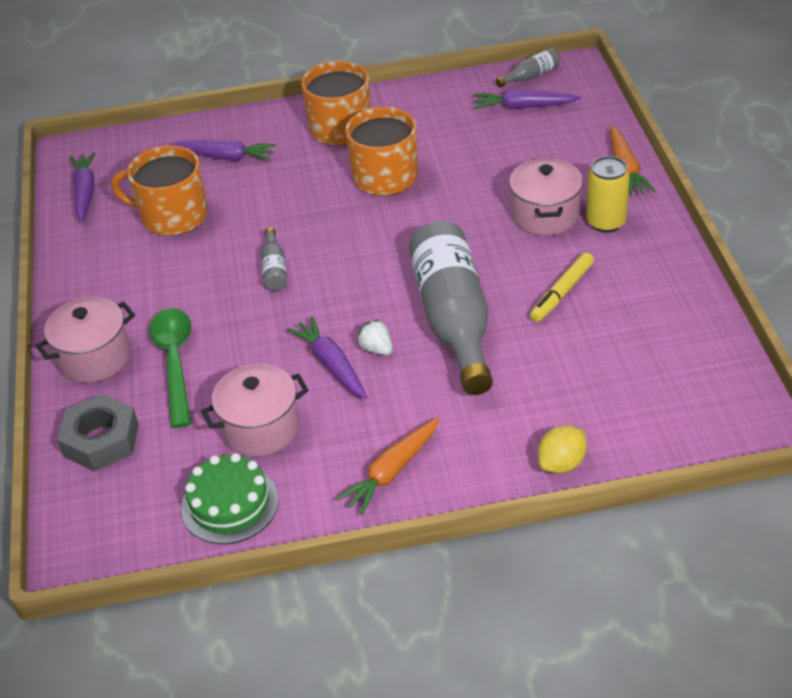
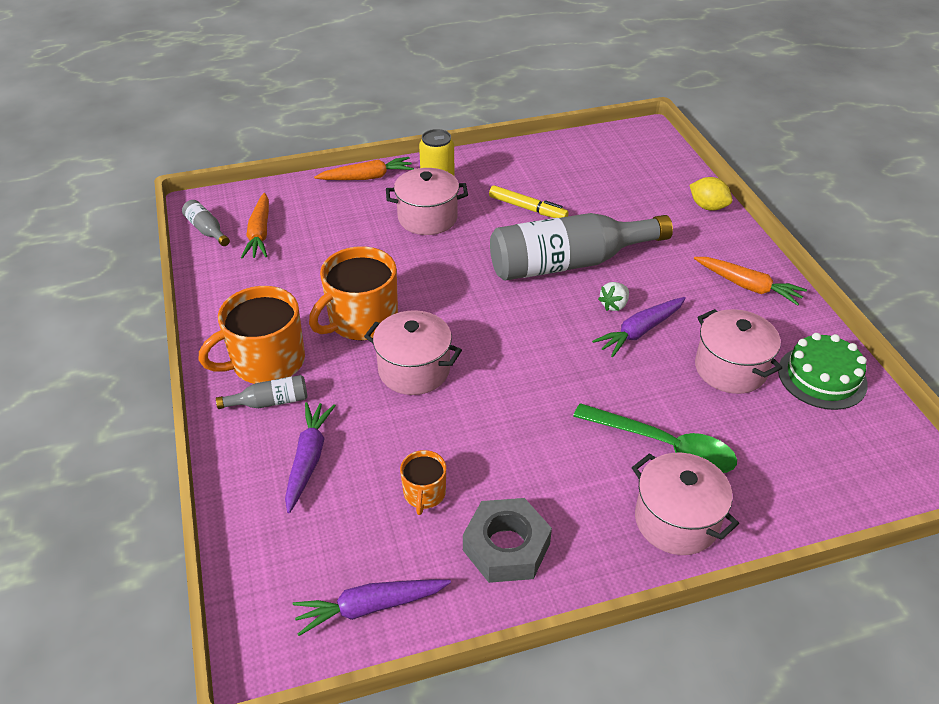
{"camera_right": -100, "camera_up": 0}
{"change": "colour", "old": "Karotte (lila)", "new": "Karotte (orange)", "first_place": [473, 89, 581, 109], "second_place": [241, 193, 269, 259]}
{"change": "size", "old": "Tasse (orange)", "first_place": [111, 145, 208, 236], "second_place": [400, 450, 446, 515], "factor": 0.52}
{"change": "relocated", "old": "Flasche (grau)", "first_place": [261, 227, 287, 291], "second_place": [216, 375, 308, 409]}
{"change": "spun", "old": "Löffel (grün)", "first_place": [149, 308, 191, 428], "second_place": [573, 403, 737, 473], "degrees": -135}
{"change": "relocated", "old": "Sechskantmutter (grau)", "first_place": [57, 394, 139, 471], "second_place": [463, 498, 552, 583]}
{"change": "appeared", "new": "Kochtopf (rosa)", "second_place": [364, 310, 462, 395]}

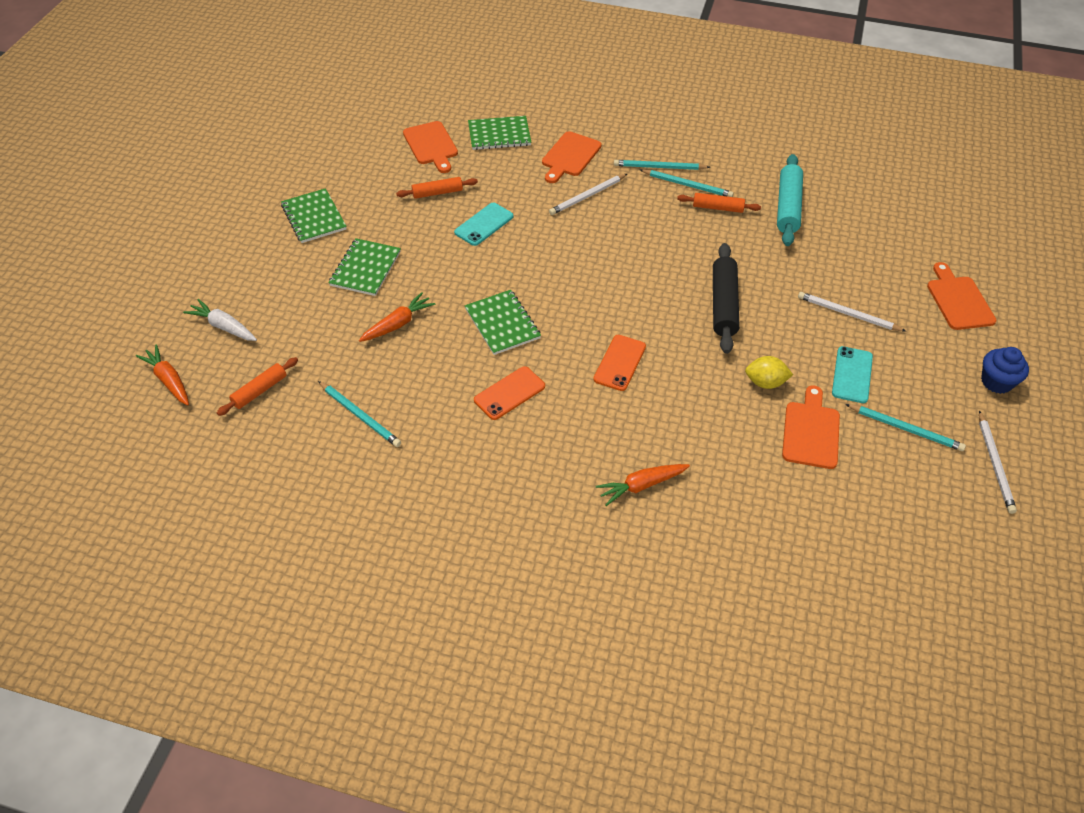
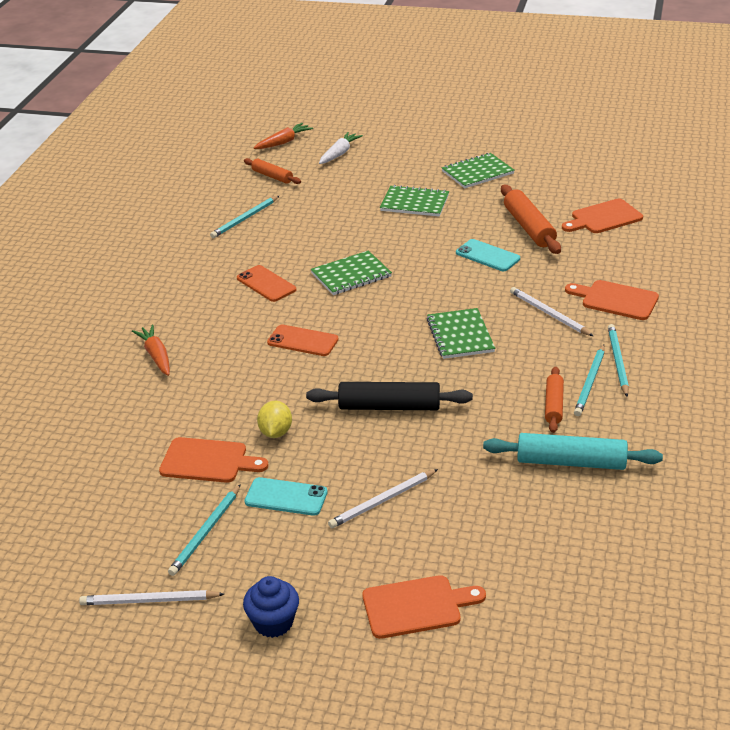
{"camera_right": 90, "camera_up": -15}
{"change": "relocated", "old": "Notizbuch (grün)", "first_place": [468, 116, 531, 150], "second_place": [426, 308, 495, 359]}
{"change": "size", "old": "Nudelholz (orange)", "first_place": [396, 177, 478, 199], "second_place": [501, 185, 561, 254], "factor": 1.64}
{"change": "missing", "old": "Karotte (orange)", "first_place": [359, 292, 435, 342]}
{"change": "spun", "old": "Bleistift (weiß)", "first_place": [798, 292, 906, 331], "second_place": [328, 469, 438, 528], "degrees": -150}

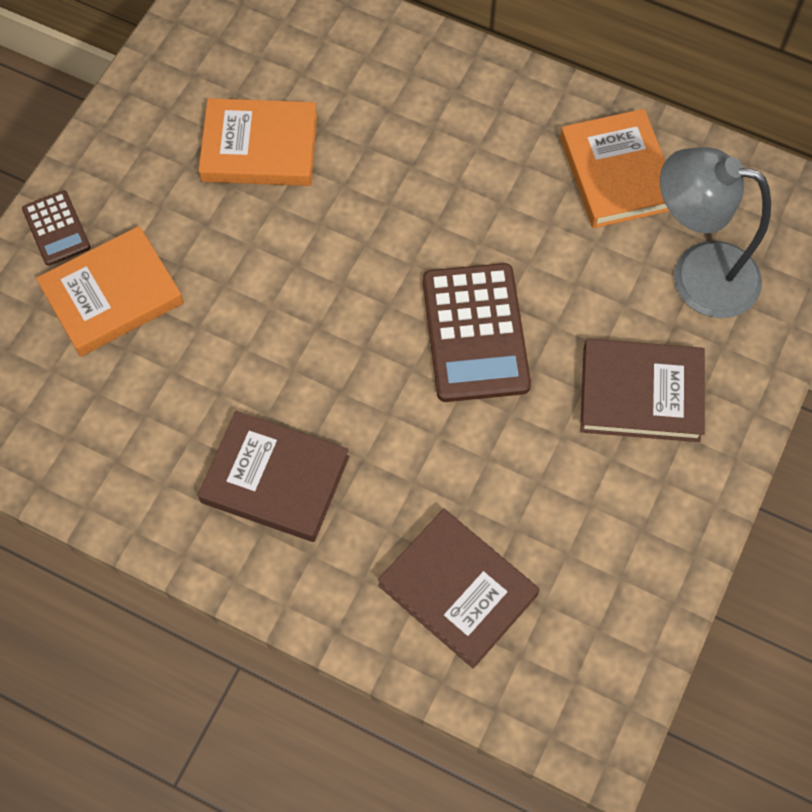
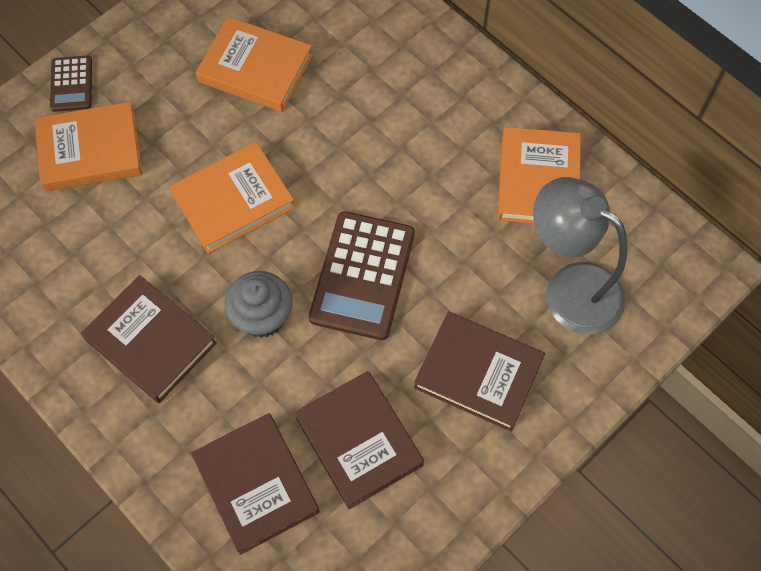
{"camera_right": 20, "camera_up": 0}
{"change": "appeared", "new": "Buch (orange)", "second_place": [169, 142, 295, 254]}
{"change": "appeared", "new": "Muffin (grau)", "second_place": [225, 271, 292, 338]}
{"change": "appeared", "new": "Buch (braun)", "second_place": [294, 371, 424, 509]}

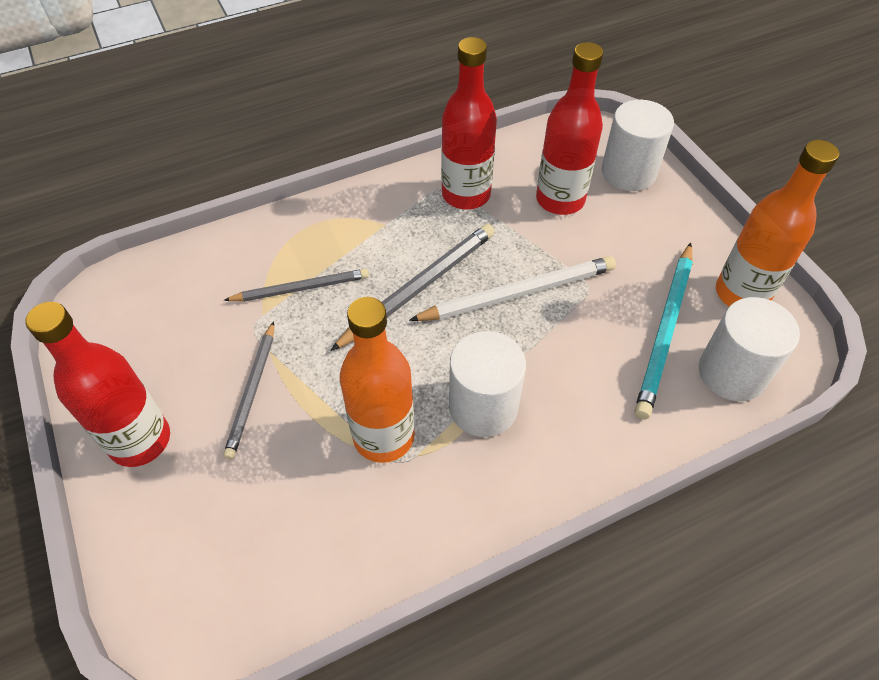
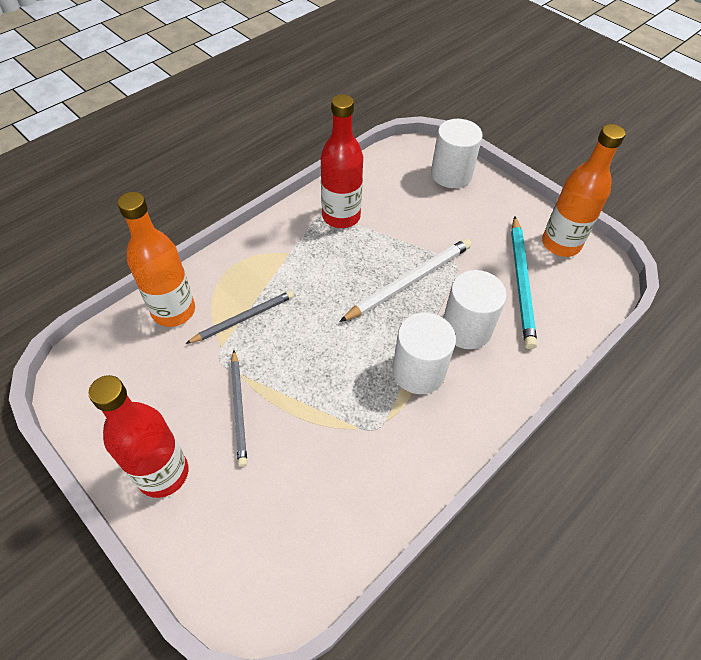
{"camera_right": -20, "camera_up": 0}
{"change": "missing", "old": "Flasche (rot)", "first_place": [536, 42, 603, 215]}
{"change": "missing", "old": "Bleistift (grau)", "first_place": [330, 224, 495, 351]}
{"change": "relocated", "old": "Flasche (orange)", "first_place": [340, 297, 415, 463], "second_place": [117, 192, 195, 327]}
{"change": "relocated", "old": "Vollzylinder (weiß)", "first_place": [699, 297, 800, 401], "second_place": [443, 270, 507, 349]}

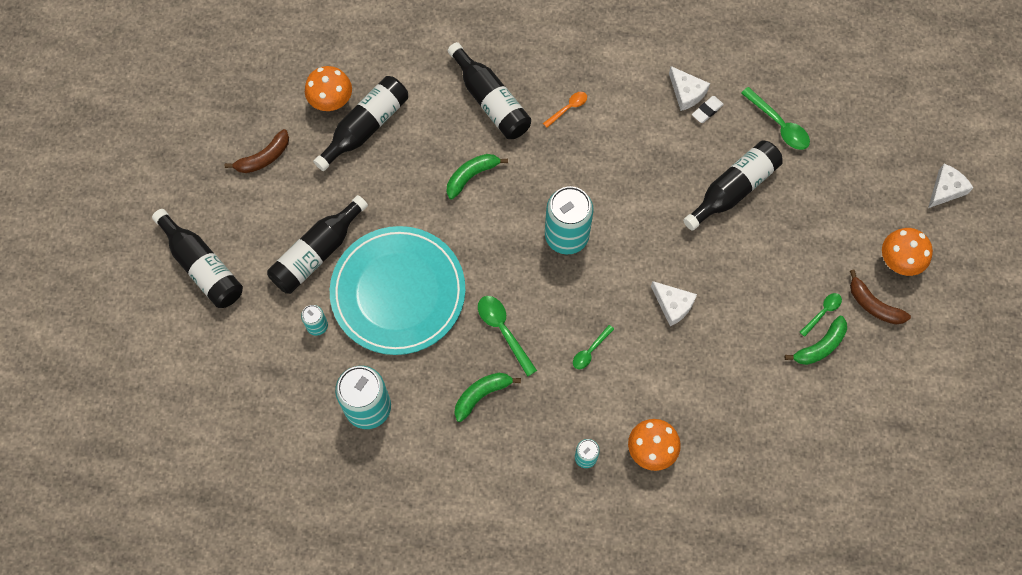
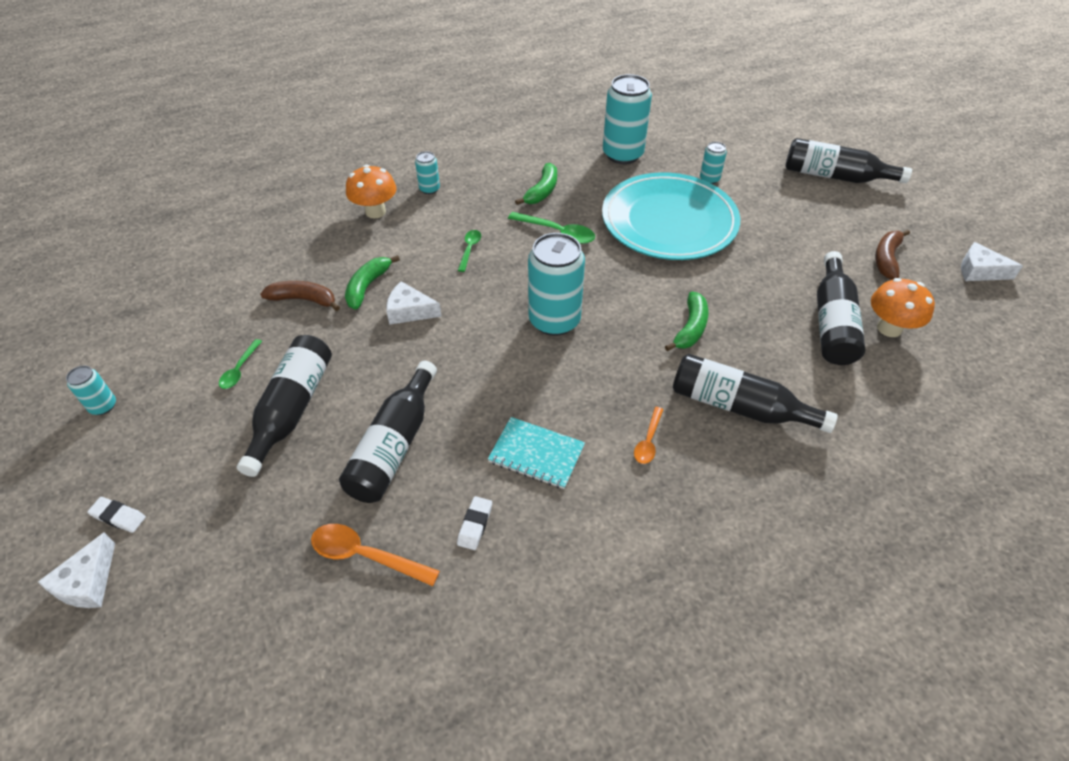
{"camera_right": 150, "camera_up": -20}
{"change": "relocated", "old": "Käse (weiß)", "first_place": [669, 66, 710, 111], "second_place": [961, 242, 1023, 281]}
{"change": "colour", "old": "Löffel (grün)", "new": "Löffel (orange)", "first_place": [741, 87, 810, 150], "second_place": [311, 524, 440, 586]}
{"change": "relocated", "old": "Flasche (schwarz)", "first_place": [267, 195, 368, 294], "second_place": [237, 335, 332, 477]}
{"change": "missing", "old": "Pilz (orange)", "first_place": [882, 228, 933, 276]}
{"change": "relocated", "old": "Banane (braun)", "first_place": [850, 270, 911, 325], "second_place": [260, 281, 340, 311]}
{"change": "relocated", "old": "Banane (grün)", "first_place": [785, 316, 847, 365], "second_place": [345, 255, 400, 310]}
{"change": "appeared", "new": "Dose (türkis)", "second_place": [66, 366, 116, 415]}
{"change": "appeared", "new": "Notizbuch (türkis)", "second_place": [488, 417, 585, 489]}
{"change": "appeared", "new": "Radiergummi (weiß)", "second_place": [87, 497, 146, 533]}

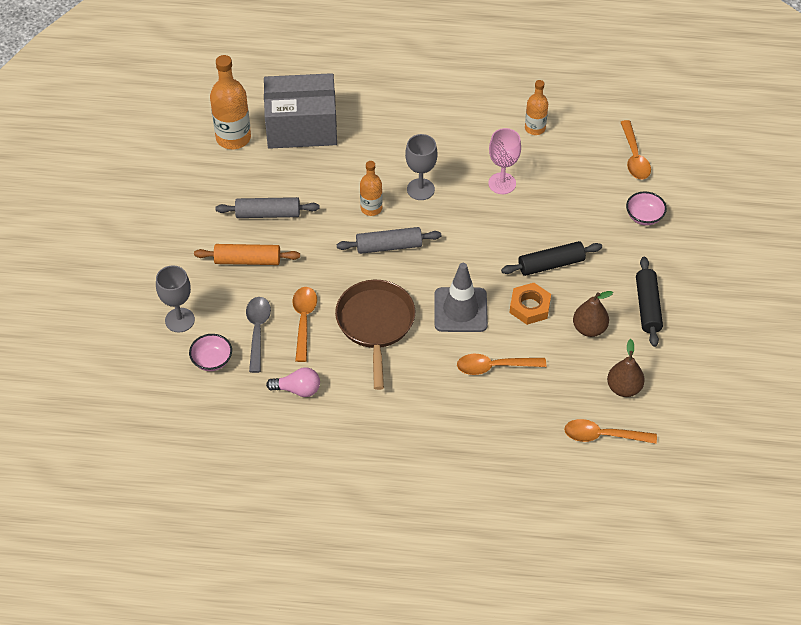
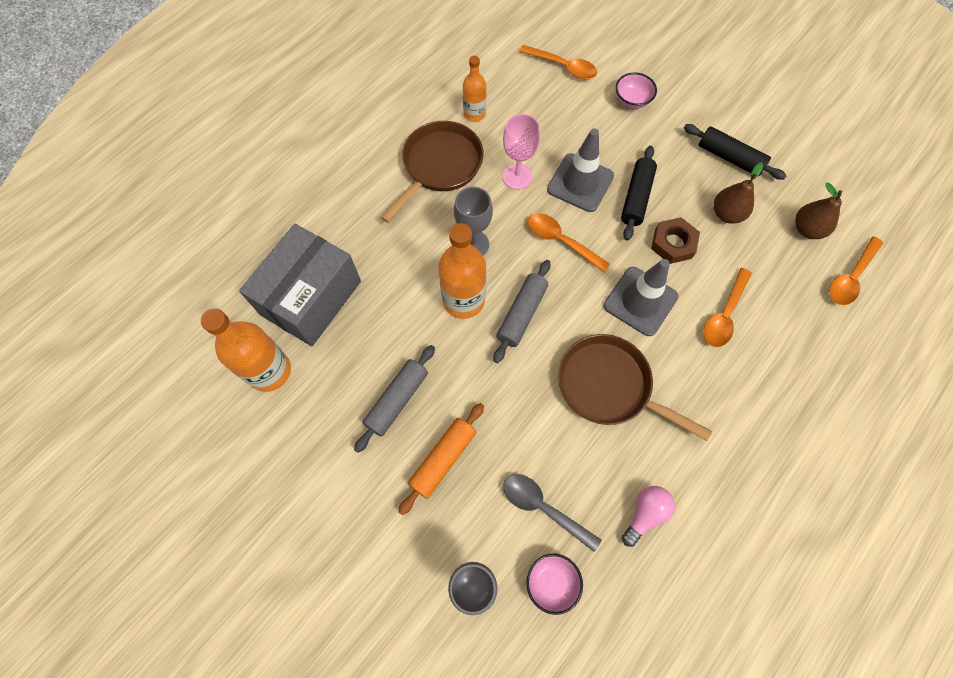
{"camera_right": -55, "camera_up": 15}
{"change": "size", "old": "Flasche (orange)", "first_place": [360, 161, 383, 216], "second_place": [438, 223, 486, 319], "factor": 1.68}
{"change": "colour", "old": "Sechskantmutter (orange)", "new": "Sechskantmutter (braun)", "first_place": [510, 283, 551, 325], "second_place": [651, 217, 700, 264]}
{"change": "relocated", "old": "Löffel (orange)", "first_place": [292, 287, 317, 362], "second_place": [528, 213, 610, 272]}
{"change": "appeared", "new": "Pfanne (braun)", "second_place": [381, 121, 484, 223]}
{"change": "appeared", "new": "Leitkegel (grau)", "second_place": [547, 128, 614, 212]}

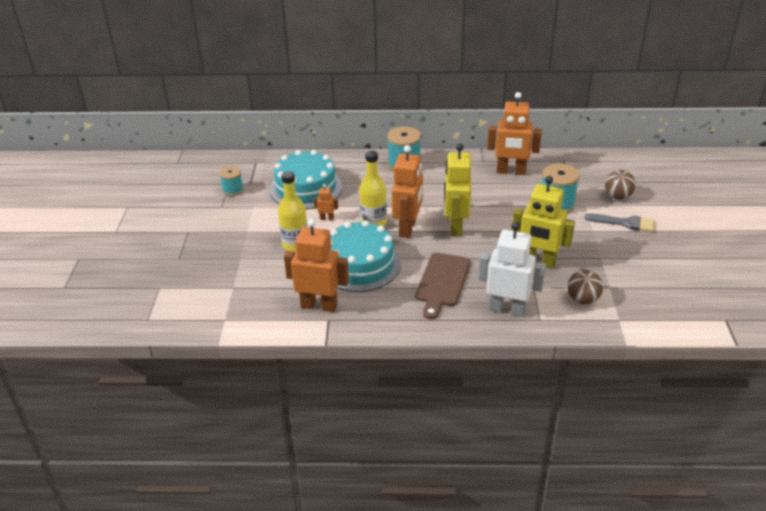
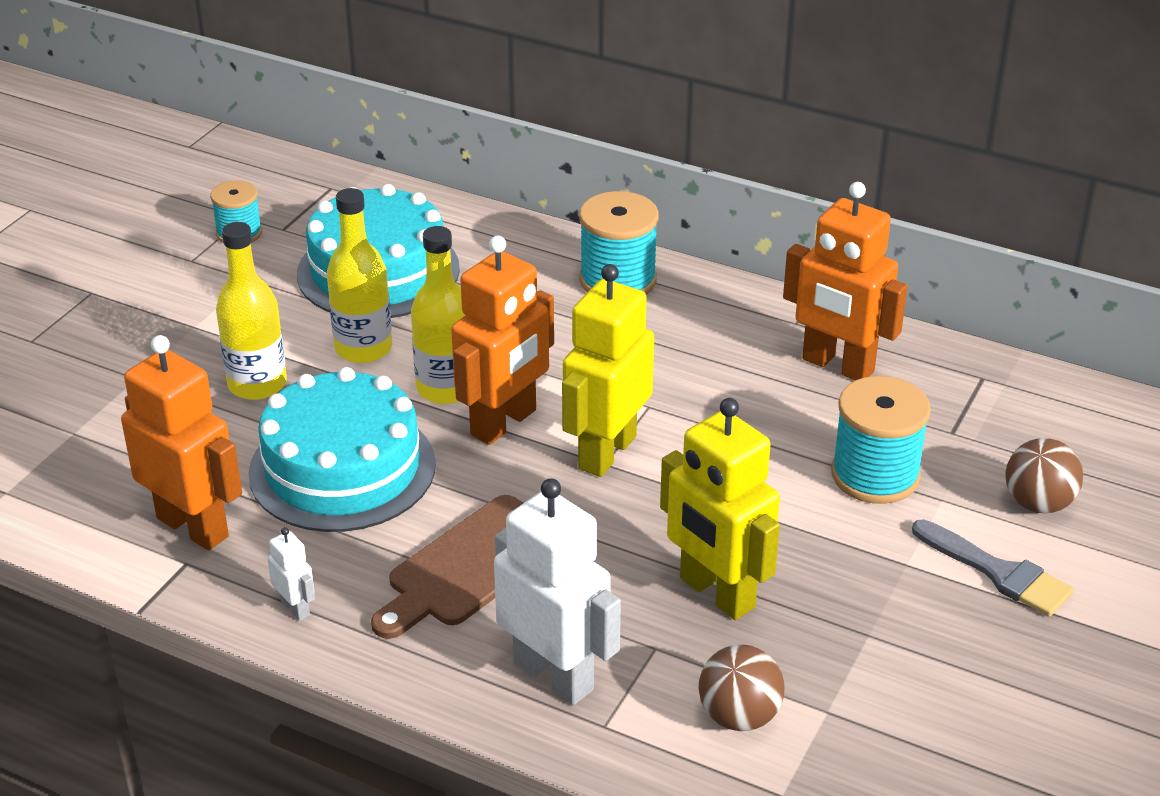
{"camera_right": 25, "camera_up": 0}
{"change": "exchanged", "old": "Roboter (orange)", "new": "Flasche (gelb)", "first_place": [314, 184, 338, 220], "second_place": [327, 188, 392, 363]}
{"change": "appeared", "new": "Roboter (weiß)", "second_place": [267, 527, 315, 621]}

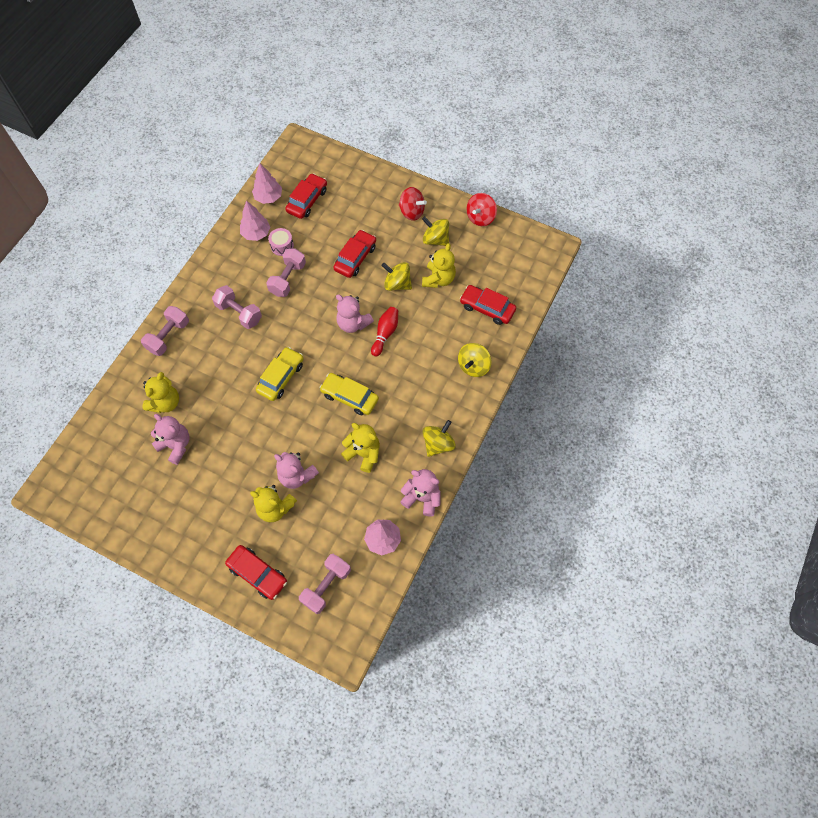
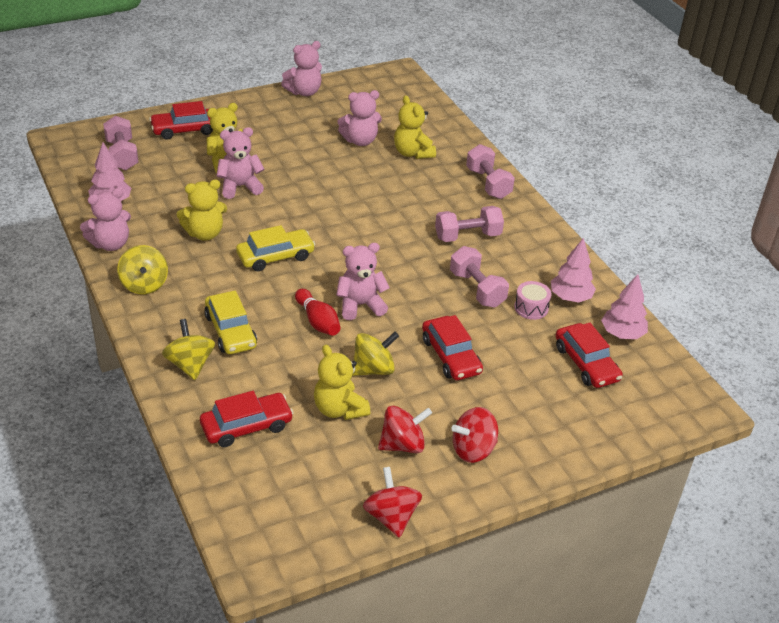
{"camera_right": 125, "camera_up": -25}
{"change": "colour", "old": "Kreisel (gelb)", "new": "Kreisel (rot)", "first_place": [422, 216, 449, 246], "second_place": [378, 406, 432, 453]}
{"change": "relocated", "old": "Auto (gelb)", "first_place": [256, 347, 304, 401], "second_place": [204, 291, 257, 354]}
{"change": "appeared", "new": "Teddybär (rosa)", "second_place": [281, 41, 322, 96]}

